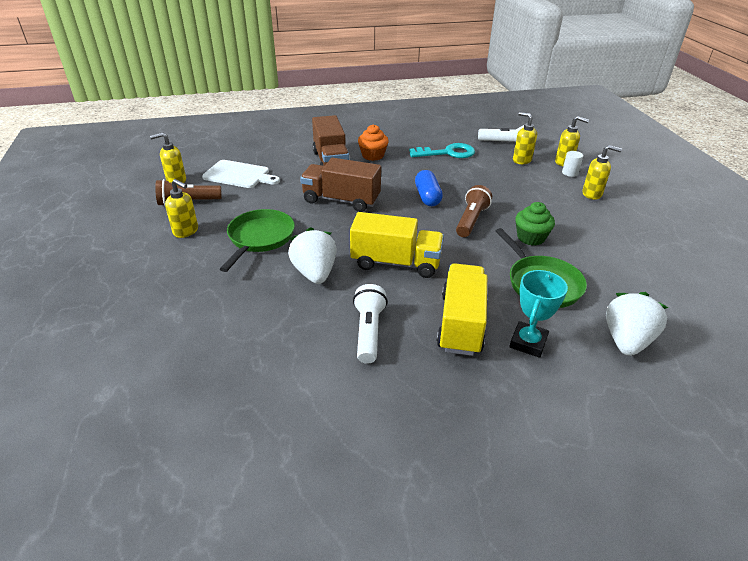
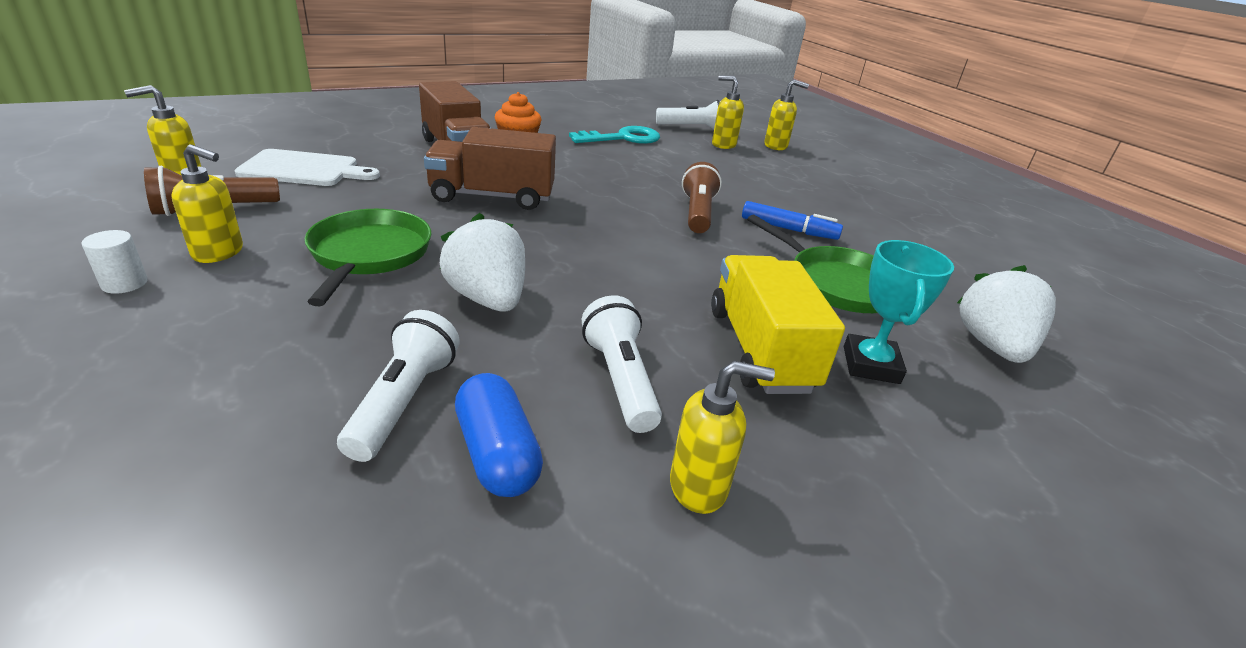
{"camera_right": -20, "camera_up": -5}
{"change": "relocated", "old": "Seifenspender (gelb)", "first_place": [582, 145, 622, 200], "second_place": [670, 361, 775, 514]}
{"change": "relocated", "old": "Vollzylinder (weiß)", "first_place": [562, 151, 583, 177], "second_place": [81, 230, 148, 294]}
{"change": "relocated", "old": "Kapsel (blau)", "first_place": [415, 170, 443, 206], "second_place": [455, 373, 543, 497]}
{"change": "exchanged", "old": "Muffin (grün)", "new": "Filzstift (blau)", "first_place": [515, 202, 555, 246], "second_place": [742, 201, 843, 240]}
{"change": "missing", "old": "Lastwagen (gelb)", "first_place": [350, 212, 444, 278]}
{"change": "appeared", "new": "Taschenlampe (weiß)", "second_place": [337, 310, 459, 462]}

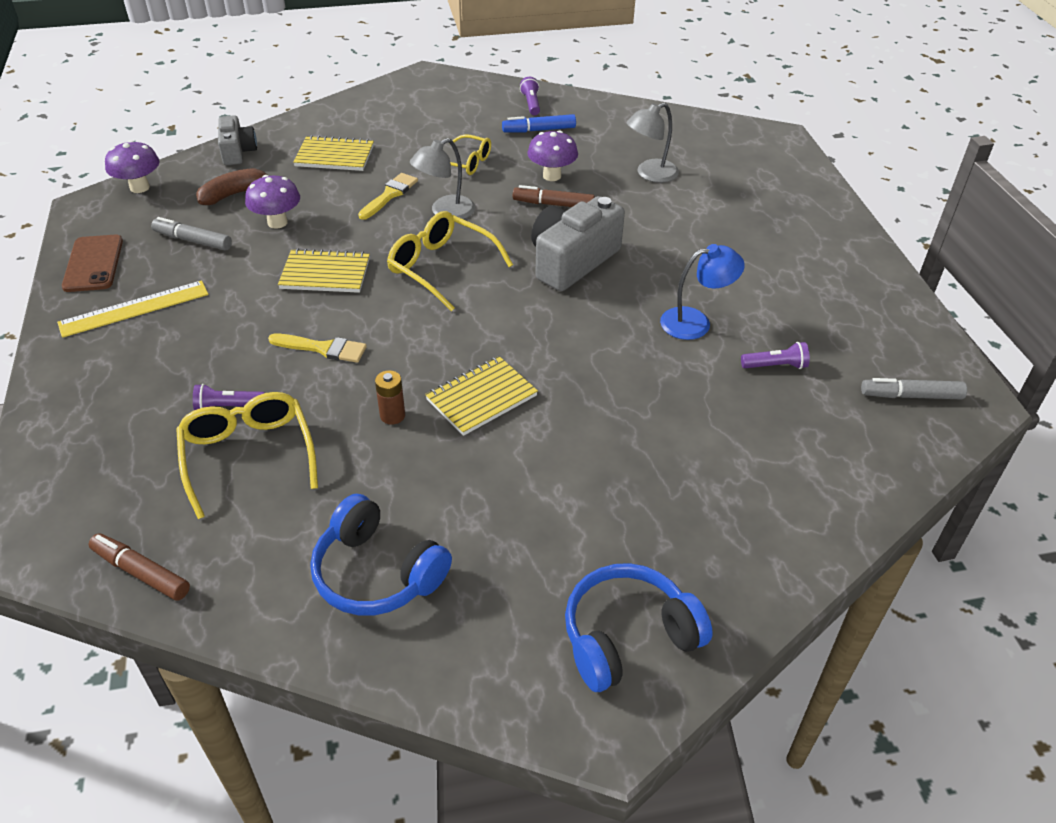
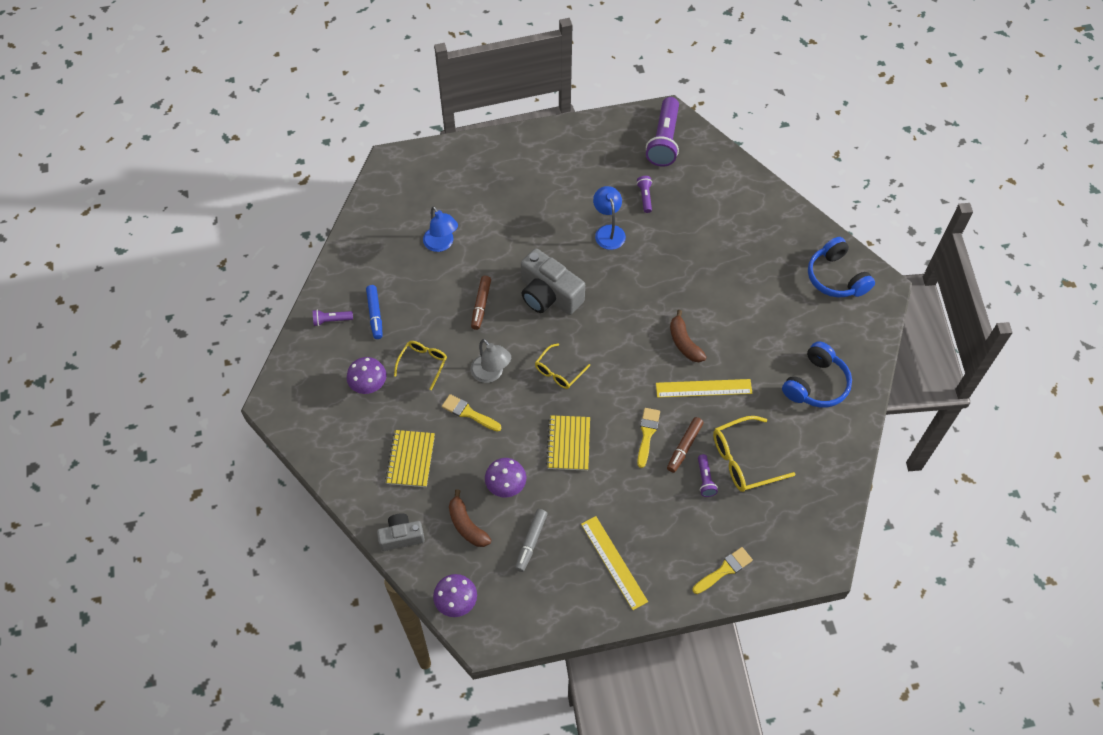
{"camera_right": -90, "camera_up": 15}
{"change": "colour", "old": "Lampe (grau)", "new": "Lampe (blau)", "first_place": [626, 103, 679, 183], "second_place": [423, 206, 458, 252]}
{"change": "relocated", "old": "Pilz (lila)", "first_place": [527, 130, 578, 181], "second_place": [347, 357, 386, 394]}
{"change": "size", "old": "Brille (gelb)", "first_place": [387, 211, 513, 312], "second_place": [535, 343, 590, 389], "factor": 0.64}
{"change": "missing", "old": "Handy (braun)", "first_place": [62, 235, 123, 292]}
{"change": "exchanged", "old": "Notizbuch (gelb)", "new": "Banane (braun)", "first_place": [425, 356, 538, 436], "second_place": [670, 310, 707, 362]}
{"change": "exchanged", "old": "Batterie (braun)", "new": "Lineal (gelb)", "first_place": [375, 370, 405, 425], "second_place": [656, 379, 752, 398]}
{"change": "exchanged", "old": "Filzstift (grau)", "new": "Taschenlampe (lila)", "first_place": [861, 378, 967, 399], "second_place": [646, 97, 679, 167]}
{"change": "relocated", "old": "Filzstift (braun)", "first_place": [88, 533, 190, 601], "second_place": [667, 417, 704, 473]}
{"change": "appeared", "new": "Pinsel (gelb)", "second_place": [693, 547, 753, 594]}

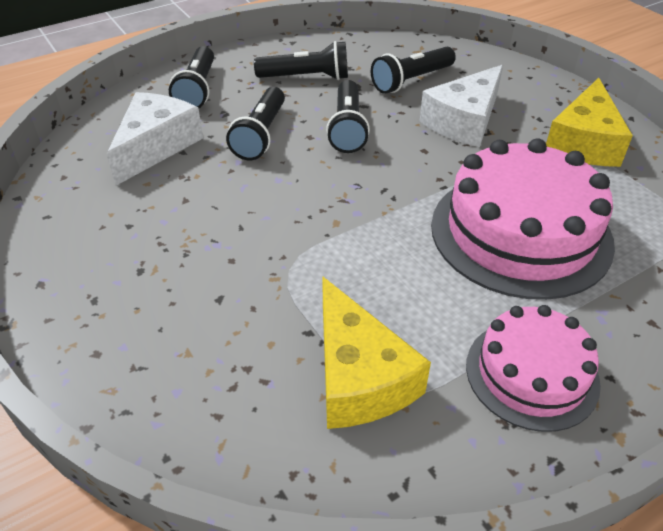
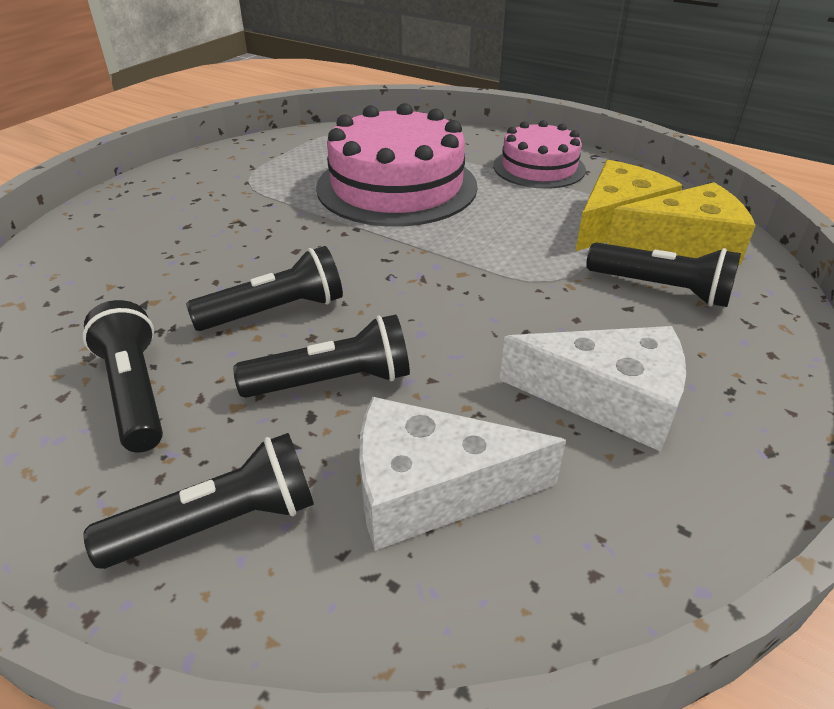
{"camera_right": -115, "camera_up": -5}
{"change": "relocated", "old": "Taschenlampe (schwarz)", "first_place": [371, 47, 456, 94], "second_place": [586, 242, 741, 307]}
{"change": "relocated", "old": "Käse (weiß)", "first_place": [420, 65, 503, 147], "second_place": [500, 326, 686, 452]}
{"change": "relocated", "old": "Käse (gelb)", "first_place": [546, 78, 633, 167], "second_place": [607, 182, 756, 265]}

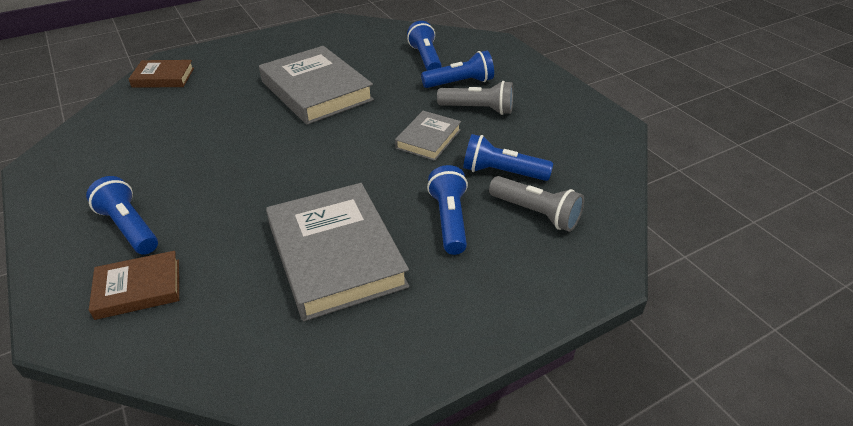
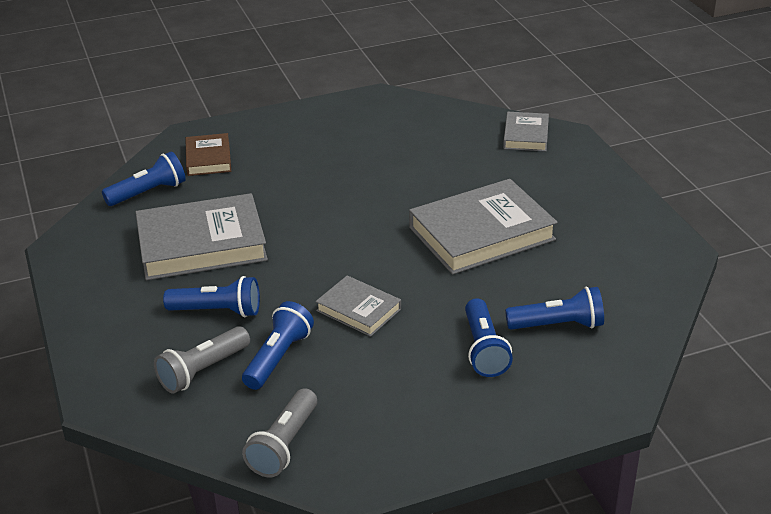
{"camera_right": 100, "camera_up": -5}
{"change": "colour", "old": "Buch (braun)", "new": "Buch (grau)", "first_place": [129, 60, 194, 88], "second_place": [503, 112, 549, 152]}
{"change": "relocated", "old": "Taschenlampe (grau)", "first_place": [437, 81, 513, 115], "second_place": [242, 388, 317, 477]}
{"change": "relocated", "old": "Taschenlampe (blau)", "first_place": [86, 176, 158, 255], "second_place": [102, 151, 186, 206]}

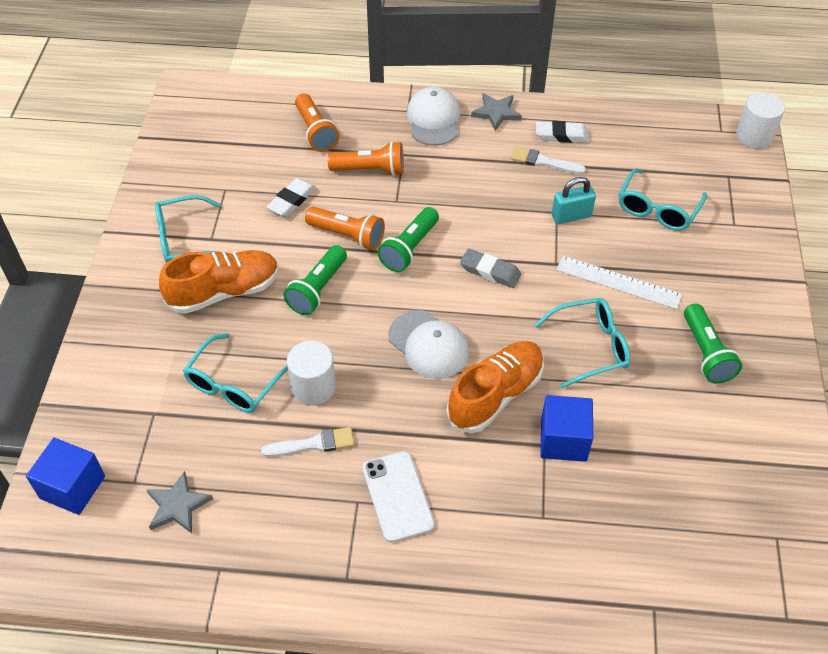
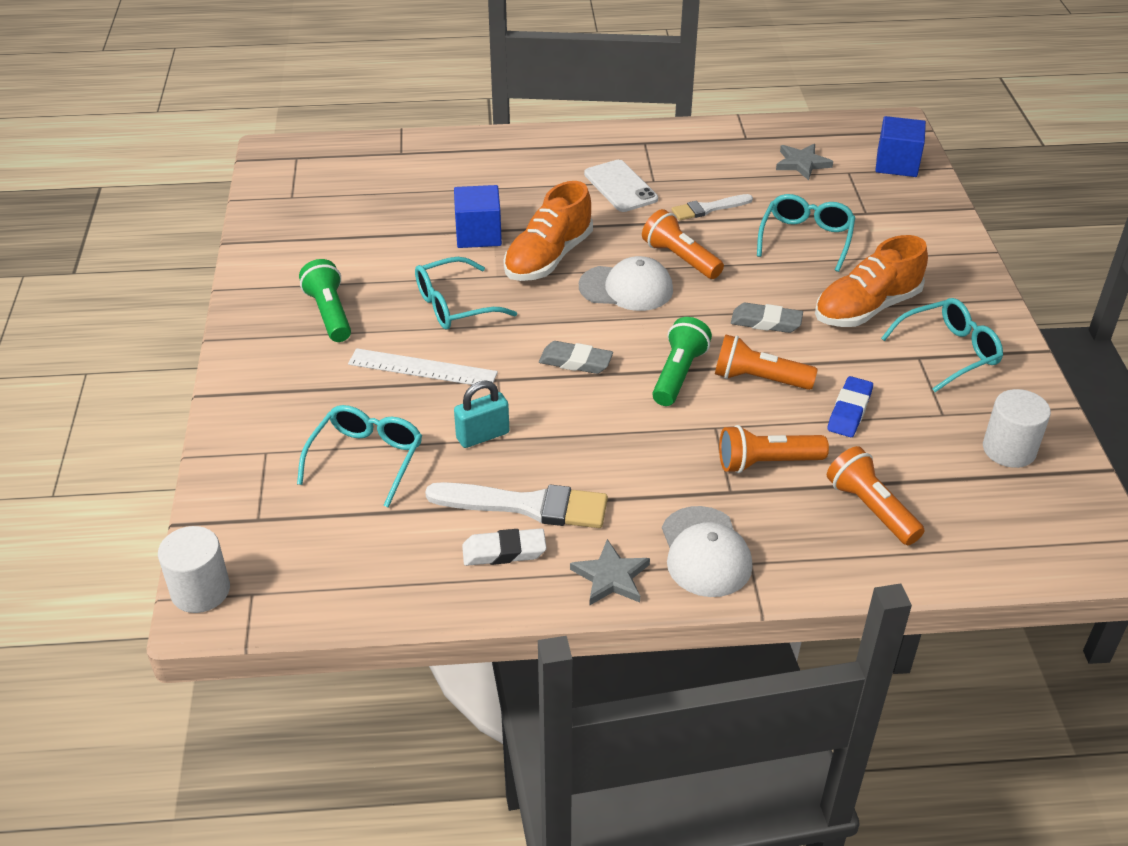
{"camera_right": 170, "camera_up": -10}
{"change": "size", "old": "Pinsel (weiß)", "first_place": [511, 147, 586, 174], "second_place": [425, 482, 608, 528], "factor": 1.66}
{"change": "colour", "old": "Radiergummi (weiß)", "new": "Radiergummi (blau)", "first_place": [267, 178, 316, 217], "second_place": [827, 376, 873, 437]}
{"change": "exchanged", "old": "Taschenlampe (grün)", "new": "Radiergummi (grau)", "first_place": [283, 245, 347, 315], "second_place": [731, 303, 803, 333]}
{"change": "spun", "old": "Kappe (weiß)", "first_place": [388, 310, 469, 379], "second_place": [579, 256, 673, 311], "degrees": 150}
{"change": "relocated", "old": "Vollzylinder (weiß)", "first_place": [287, 341, 336, 405], "second_place": [983, 389, 1051, 468]}
{"change": "appeared", "new": "Taschenlampe (orange)", "second_place": [642, 209, 724, 279]}

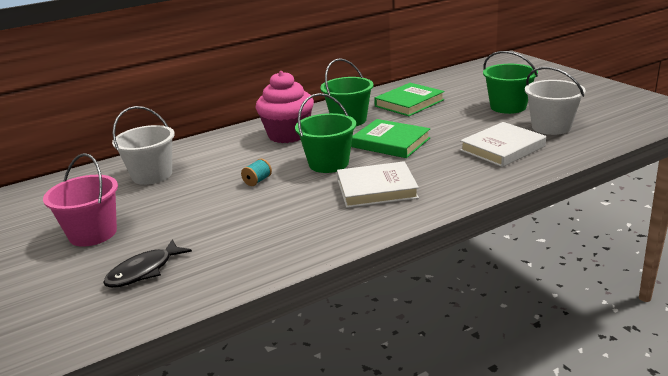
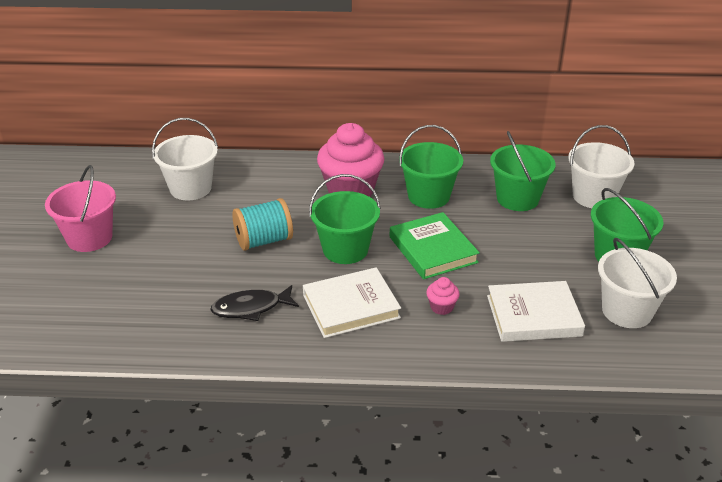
{"camera_right": 30, "camera_up": 10}
{"change": "exchanged", "old": "Buch (grün)", "new": "Eimer (grün)", "first_place": [374, 83, 444, 116], "second_place": [490, 131, 556, 211]}
{"change": "size", "old": "Garnrolle (türkis)", "first_place": [241, 159, 272, 186], "second_place": [232, 198, 293, 251], "factor": 1.92}
{"change": "spun", "old": "Buch (weiß)", "first_place": [337, 161, 419, 208], "second_place": [303, 267, 401, 338], "degrees": -45}
{"change": "relocated", "old": "Fisch (schwarz)", "first_place": [103, 239, 192, 288], "second_place": [210, 285, 299, 321]}
{"change": "appeared", "new": "Eimer (weiß)", "second_place": [568, 125, 634, 208]}
{"change": "appeared", "new": "Muffin (rosa)", "second_place": [426, 277, 460, 315]}

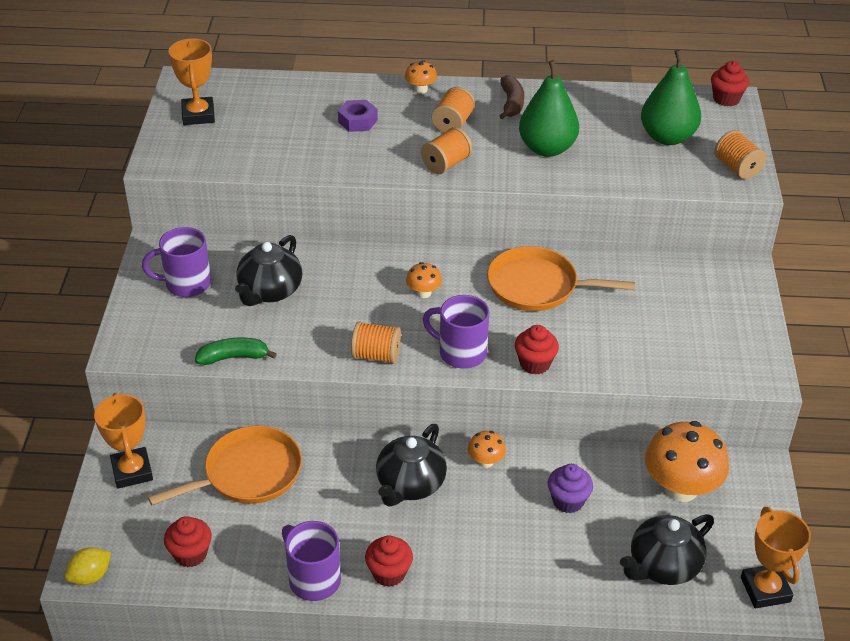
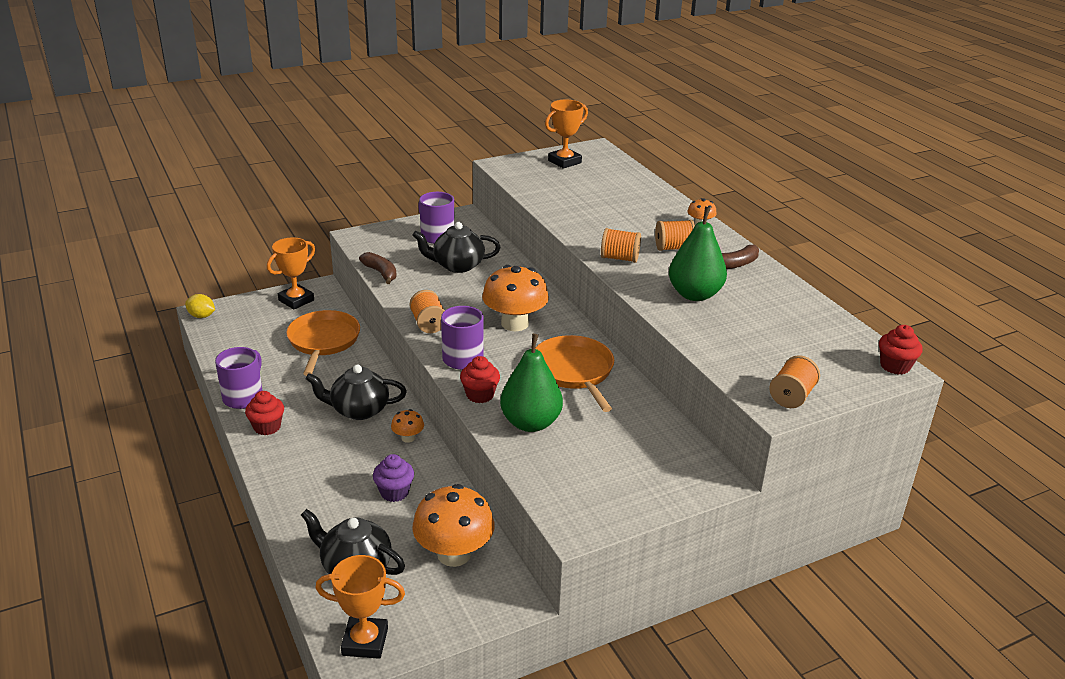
{"camera_right": 60, "camera_up": -10}
{"change": "relocated", "old": "Birne (grün)", "first_place": [641, 50, 701, 145], "second_place": [500, 334, 563, 432]}
{"change": "missing", "old": "Sechskantmutter (lila)", "first_place": [338, 100, 378, 132]}
{"change": "size", "old": "Pilz (orange)", "first_place": [406, 262, 442, 298], "second_place": [482, 265, 549, 331], "factor": 2.13}
{"change": "colour", "old": "Banane (grün)", "new": "Banane (braun)", "first_place": [195, 338, 277, 365], "second_place": [359, 252, 397, 284]}
{"change": "spun", "old": "Pfanne (orange)", "first_place": [148, 426, 302, 505], "second_place": [286, 310, 360, 376], "degrees": -120}
{"change": "spun", "old": "Pokal (orange)", "first_place": [741, 507, 811, 608], "second_place": [316, 555, 405, 659], "degrees": 45}
{"change": "missing", "old": "Muffin (rot)", "first_place": [164, 516, 212, 567]}

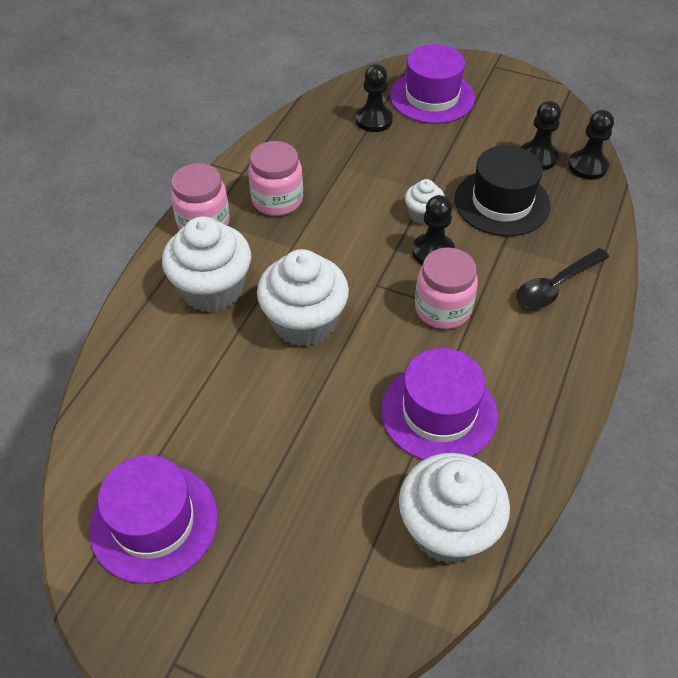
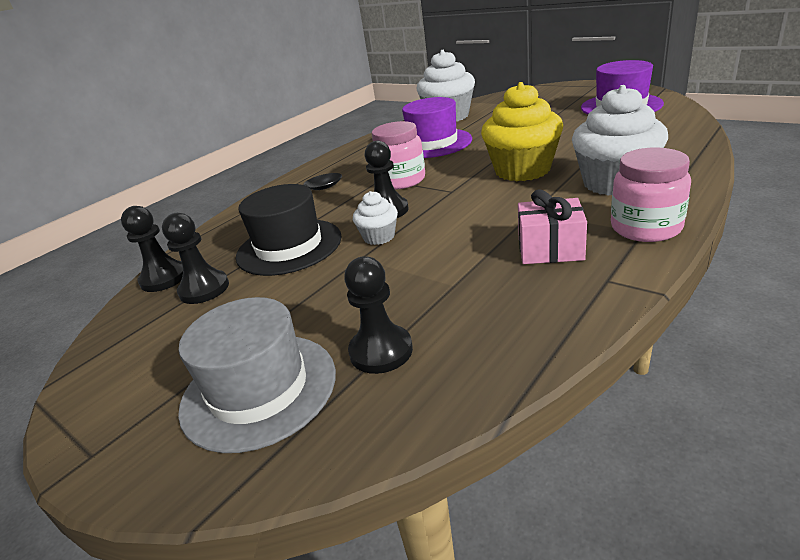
{"camera_right": -160, "camera_up": -20}
{"change": "colour", "old": "Hut (lila)", "new": "Hut (grau)", "first_place": [390, 44, 475, 124], "second_place": [178, 297, 336, 453]}
{"change": "exchanged", "old": "Einmachglas (rosa)", "new": "Geschenk (rosa)", "first_place": [248, 141, 303, 216], "second_place": [518, 190, 587, 264]}
{"change": "colour", "old": "Muffin (weiß)", "new": "Muffin (gelb)", "first_place": [257, 249, 349, 347], "second_place": [481, 82, 563, 181]}

